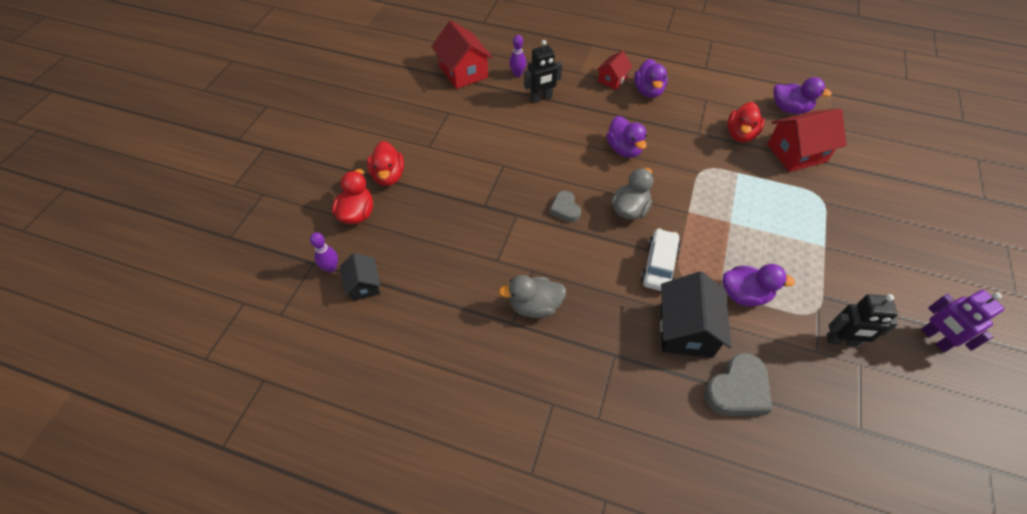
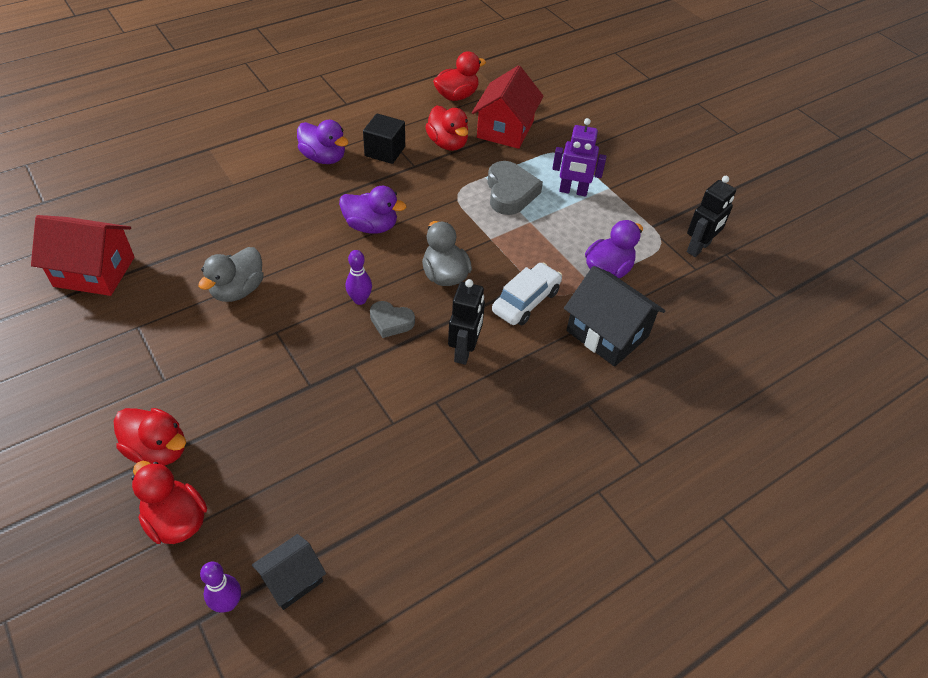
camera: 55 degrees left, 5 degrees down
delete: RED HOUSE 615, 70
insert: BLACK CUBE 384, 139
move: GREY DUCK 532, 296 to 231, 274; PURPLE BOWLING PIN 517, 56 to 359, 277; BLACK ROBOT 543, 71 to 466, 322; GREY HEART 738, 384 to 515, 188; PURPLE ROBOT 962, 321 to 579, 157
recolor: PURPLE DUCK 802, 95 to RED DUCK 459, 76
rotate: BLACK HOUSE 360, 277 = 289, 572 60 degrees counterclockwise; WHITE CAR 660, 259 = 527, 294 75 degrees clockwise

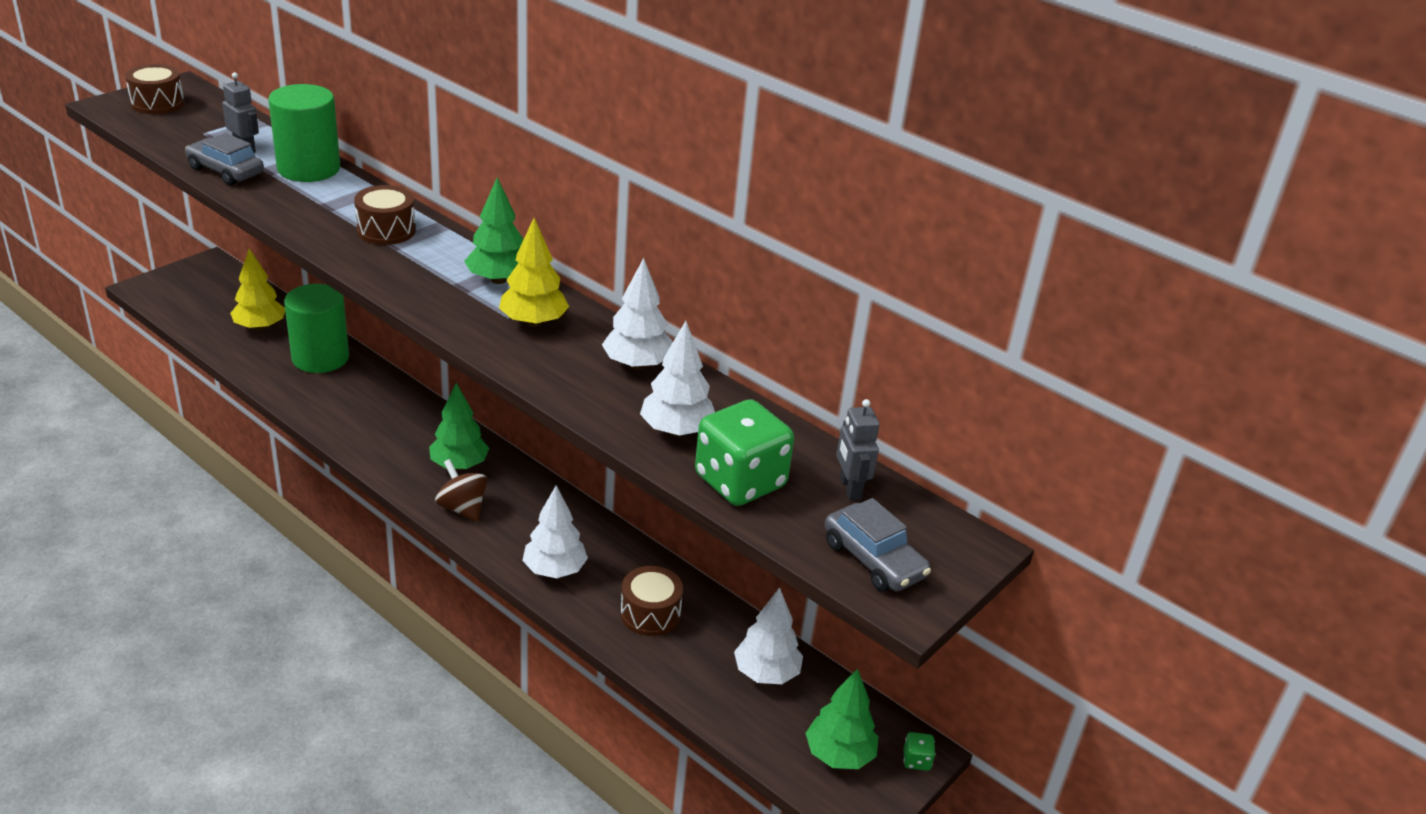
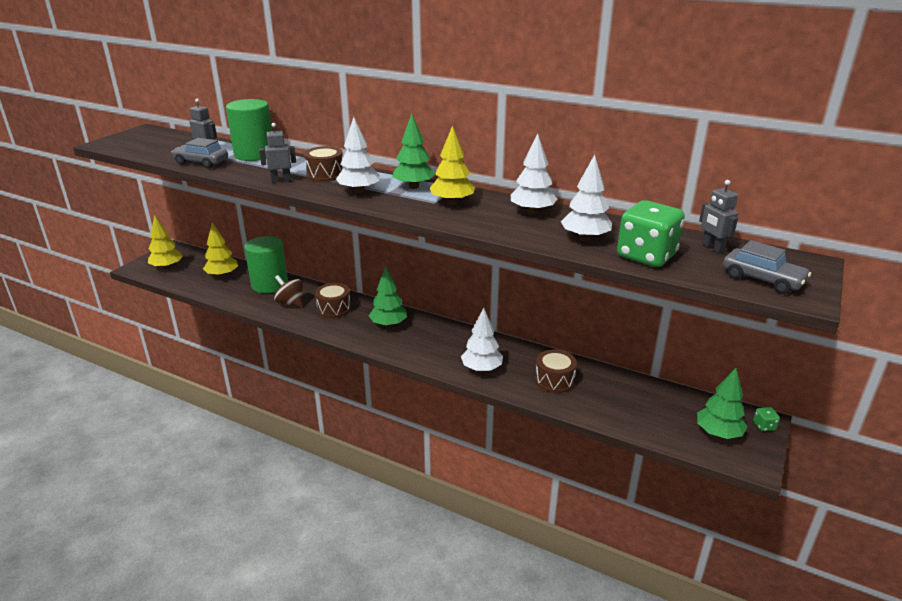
camera: 10 degrees left, 5 degrees down
insert: YELLOW TREE 165, 242; GREY ROBOT 277, 153
move: BROWN DRUM 154, 89 to 333, 300; BROWN SPINNING TOP 461, 490 to 288, 291; WHITE TREE 768, 635 to 358, 155

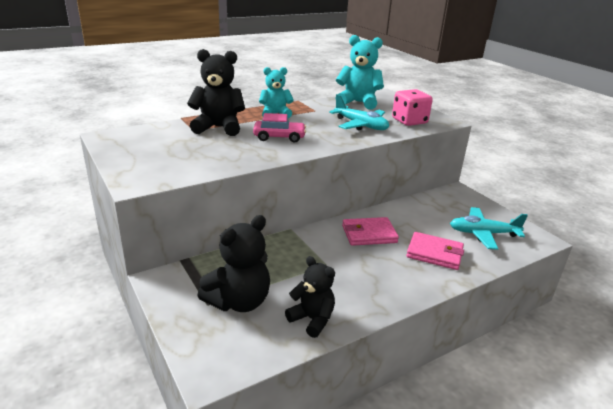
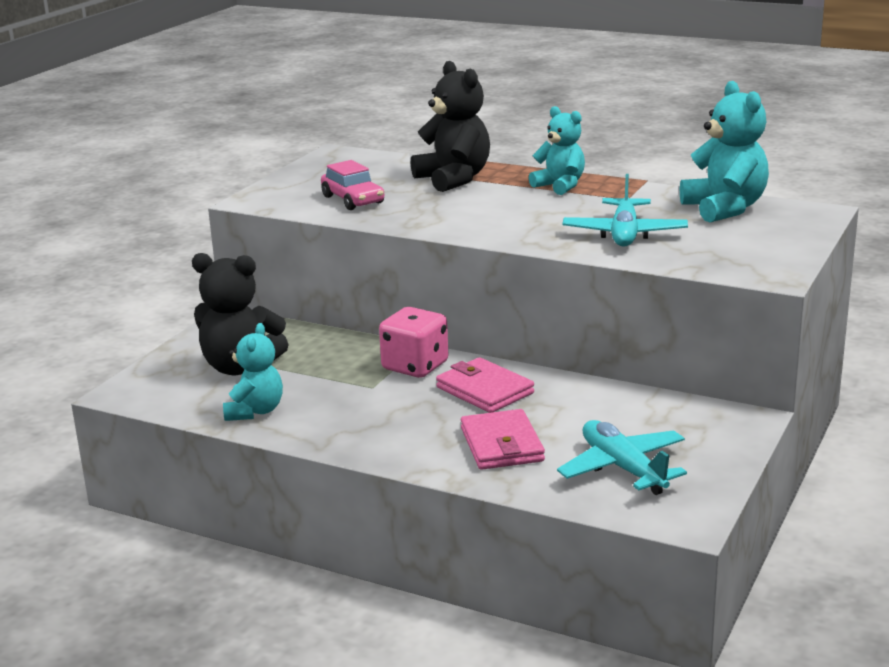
camera: 60 degrees right, 5 degrees down
move: PINK CAR 279, 127 to 352, 185; PINK DICE 412, 107 to 413, 342
recolor: BLACK TEDDY BEAR 310, 297 to TURQUOISE TEDDY BEAR 253, 372

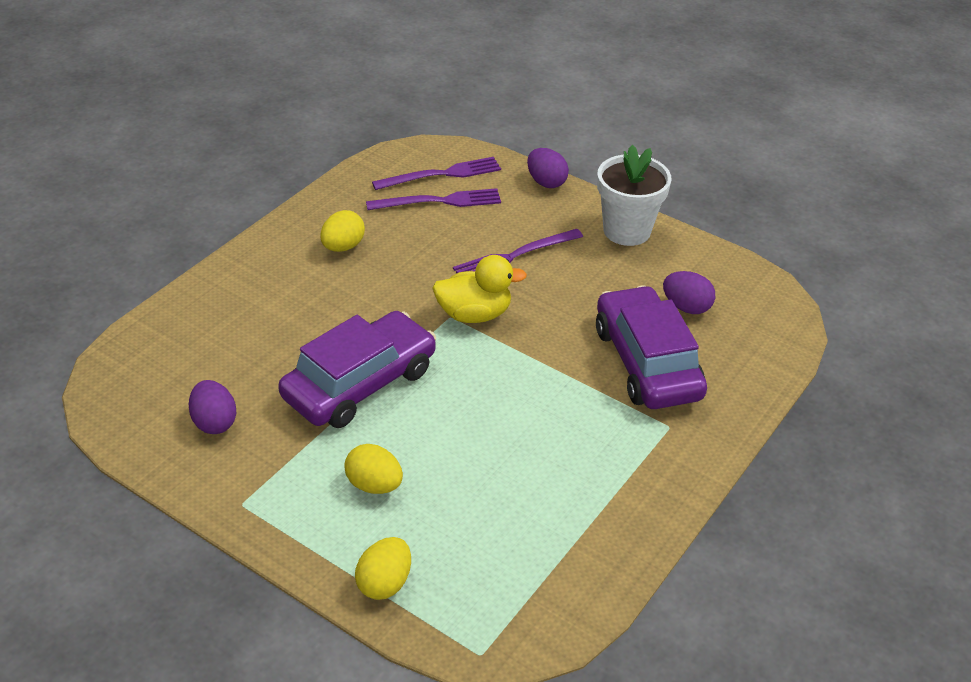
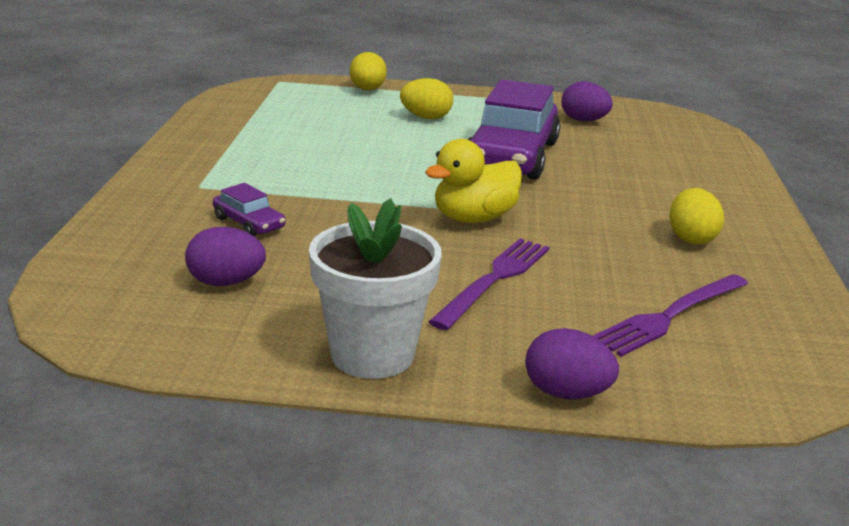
camera: 150 degrees right, 15 degrees down
delete: PURPLE FORK 436, 173
resize: PURPLE CAR 651, 347 = 249, 209 x0.43

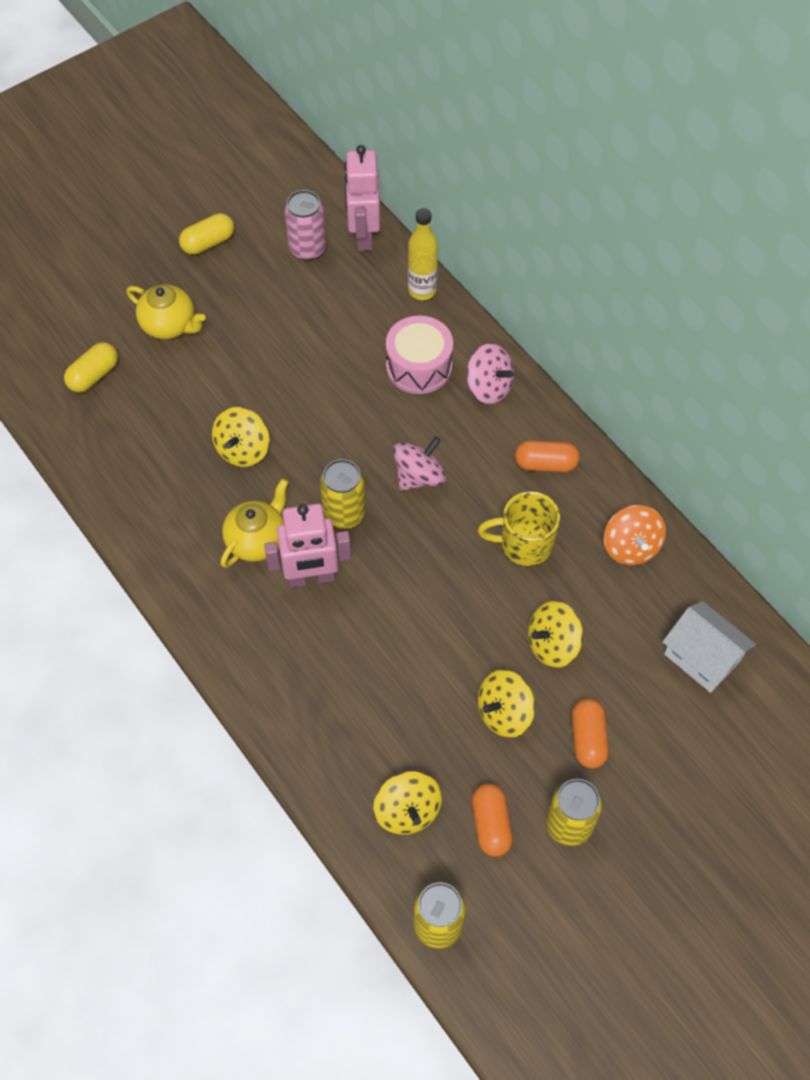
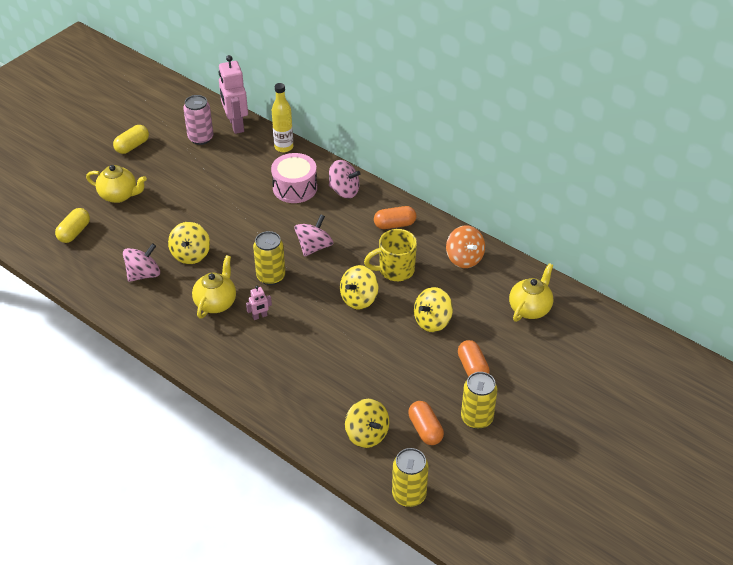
camera: 15 degrees left, 15 degrees down
insert: PINK SPINNING TOP 141, 262
move: YELLOW SPINNING TOP 506, 703 to 359, 287
replace: WHITE HOUSE 709, 647 to YELLOW TEAPOT 531, 292
resize: PINK ROBOT 307, 545 = 259, 303 x0.45

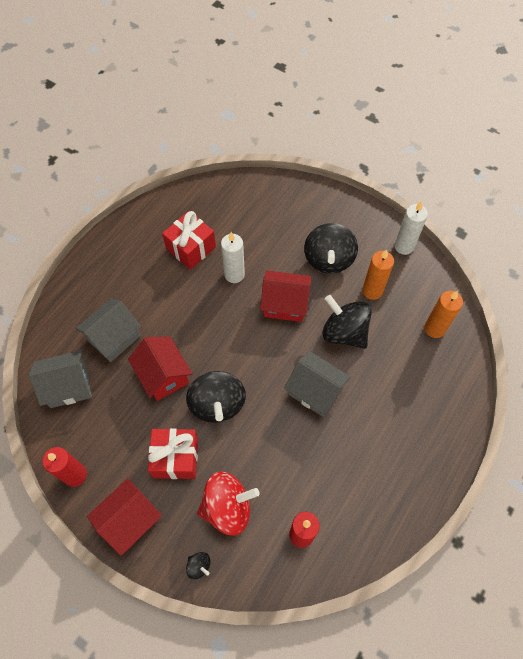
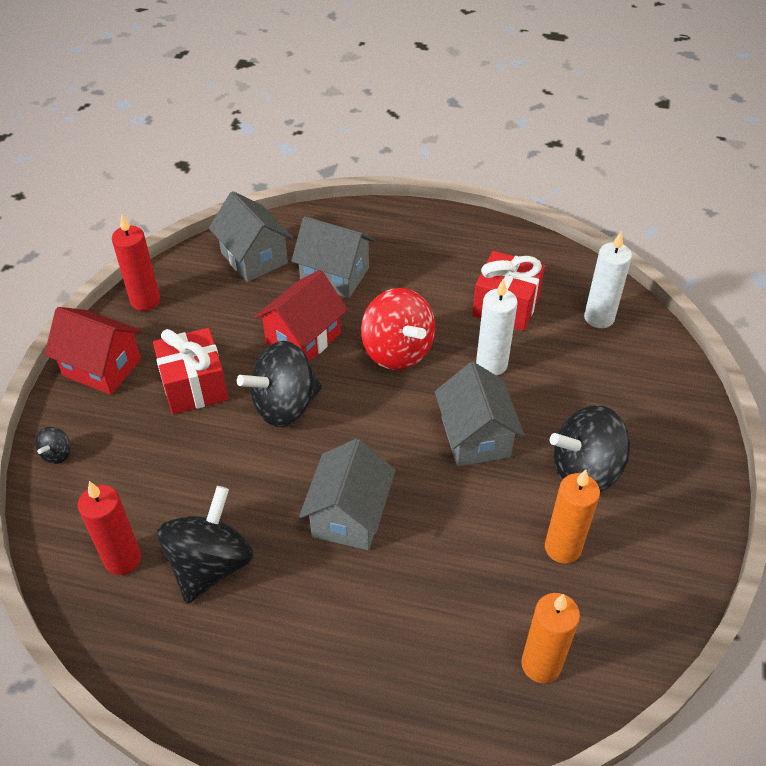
camera: 70 degrees right, 15 degrees down
move: RED SPINNING TOP 228, 503 to 398, 329; BLACK SPINNING TOP 347, 322 to 205, 545; WHITE CANDLE 411, 228 to 608, 279
recolor: RED HOUSE 285, 296 to GREY HOUSE 480, 414

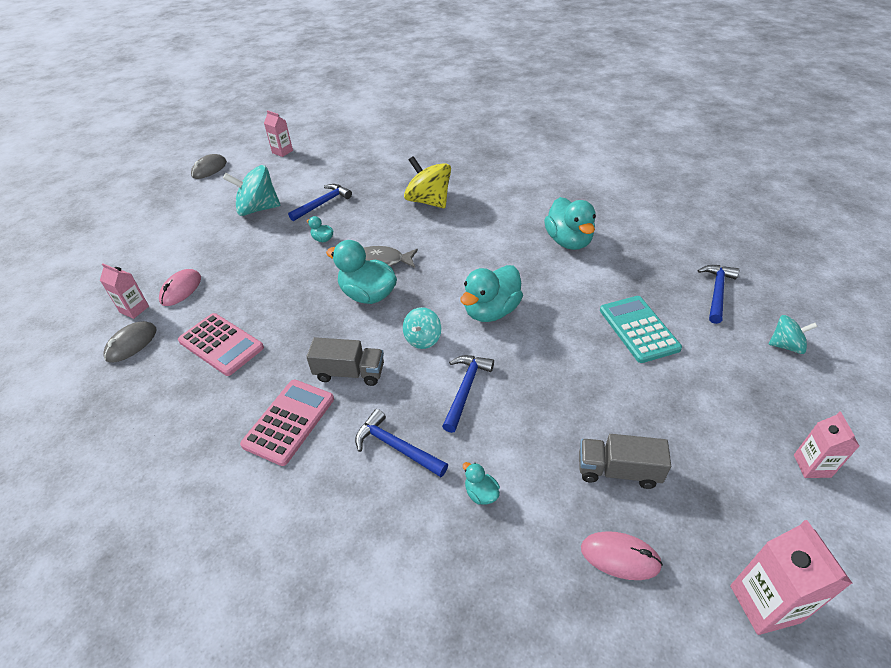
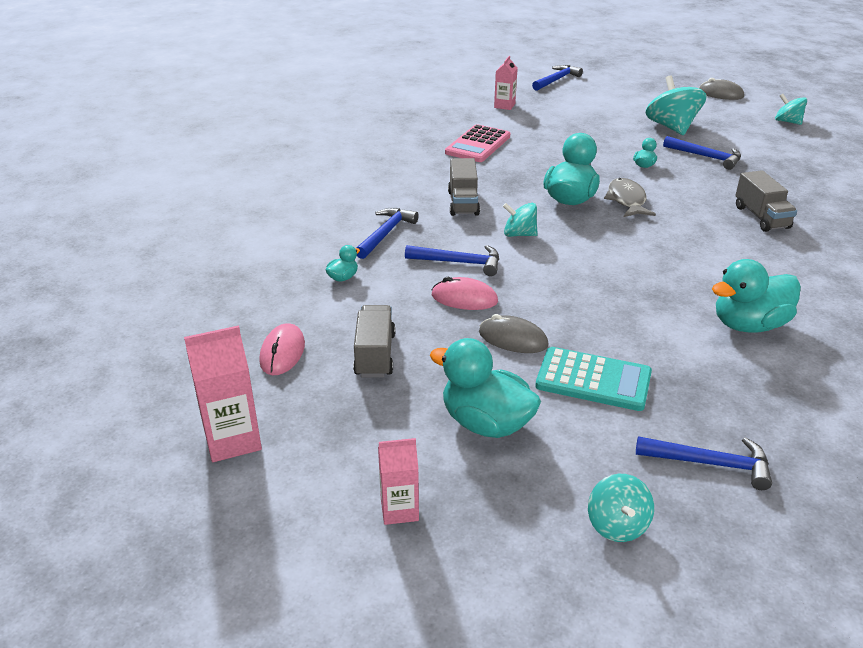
camera: 80 degrees right, 10 degrees down
delete: PINK CALCULATOR 287, 423
insert: BLUE HAMMER 557, 78
move: GREY MOUSE 129, 342 to 514, 333; PINK MOUSE 180, 287 to 465, 293; TURQUOISE DUCK 491, 293 to 485, 388
replace: PINK CARTON 278, 133 to TURQUOISE SPINNING TOP 791, 109; YELLOW SPINNING TOP 427, 182 to GREY TRUCK 766, 201
rotate: TURQUOISE CALCULATOR 641, 329 = 593, 379 45 degrees clockwise

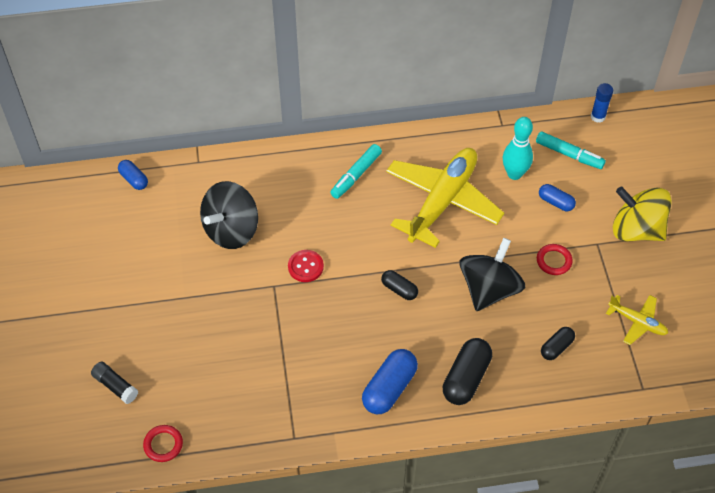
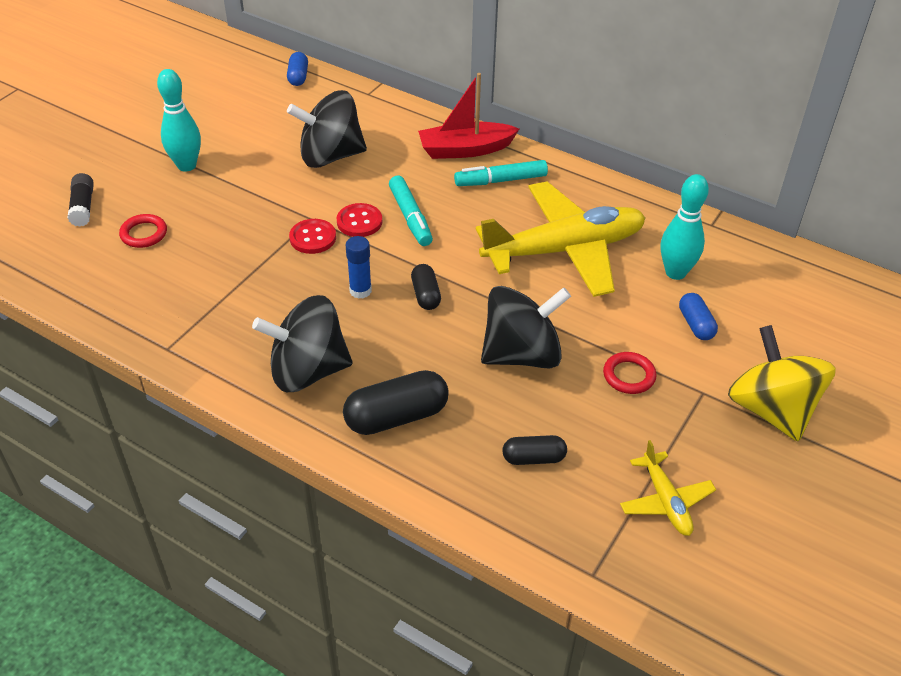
camera: 40 degrees right, 10 degrees down
insert: TURQUOISE BOWLING PIN 179, 120; RED BUTTON 312, 236; RED BOAT 468, 116
move: RED RING 163, 443 to 143, 231; TURQUOISE MARKER 571, 150 to 411, 211; BLUE GLUE STICK 602, 103 to 359, 267
replace: BLUE CAPSULE 390, 381 to BLACK SPINNING TOP 302, 343

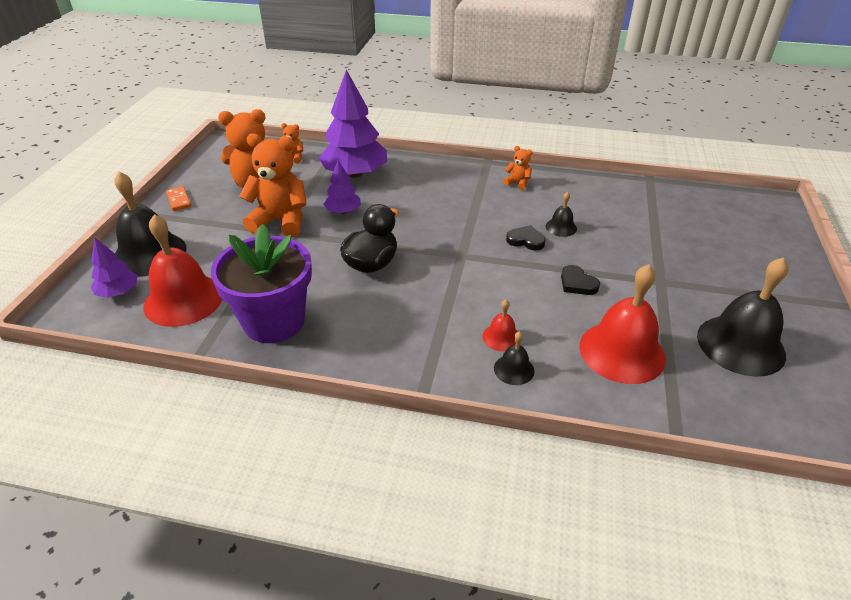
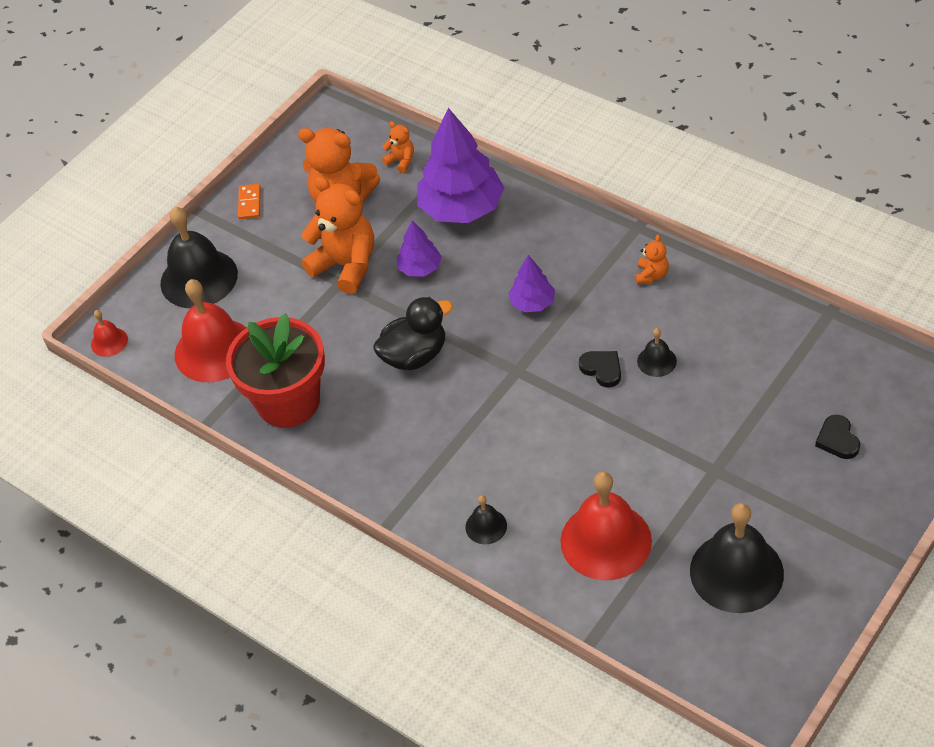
camera: 30 degrees right, 10 degrees up
move: PURPLE TREE 114, 268 to 531, 283; RED BELL 500, 325 to 109, 333; BLACK HEART 580, 280 to 837, 437
recolor: PURPLE FLOWER POT 261, 283 to RED FLOWER POT 275, 370
rotate: ORANGE TEDDY BEAR 518, 168 = 652, 259 45 degrees clockwise

